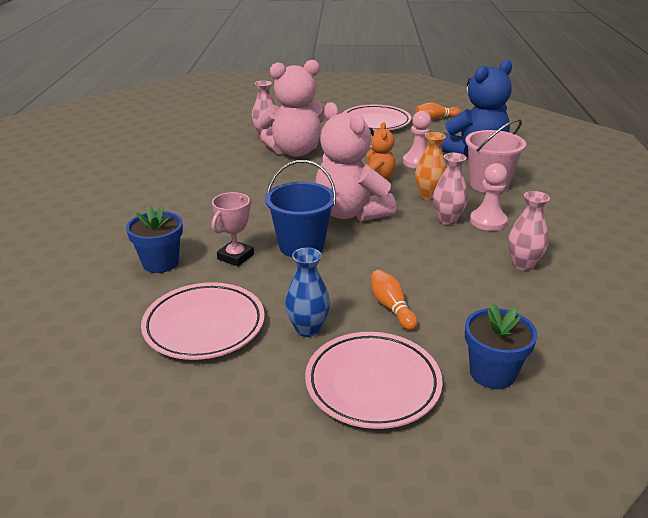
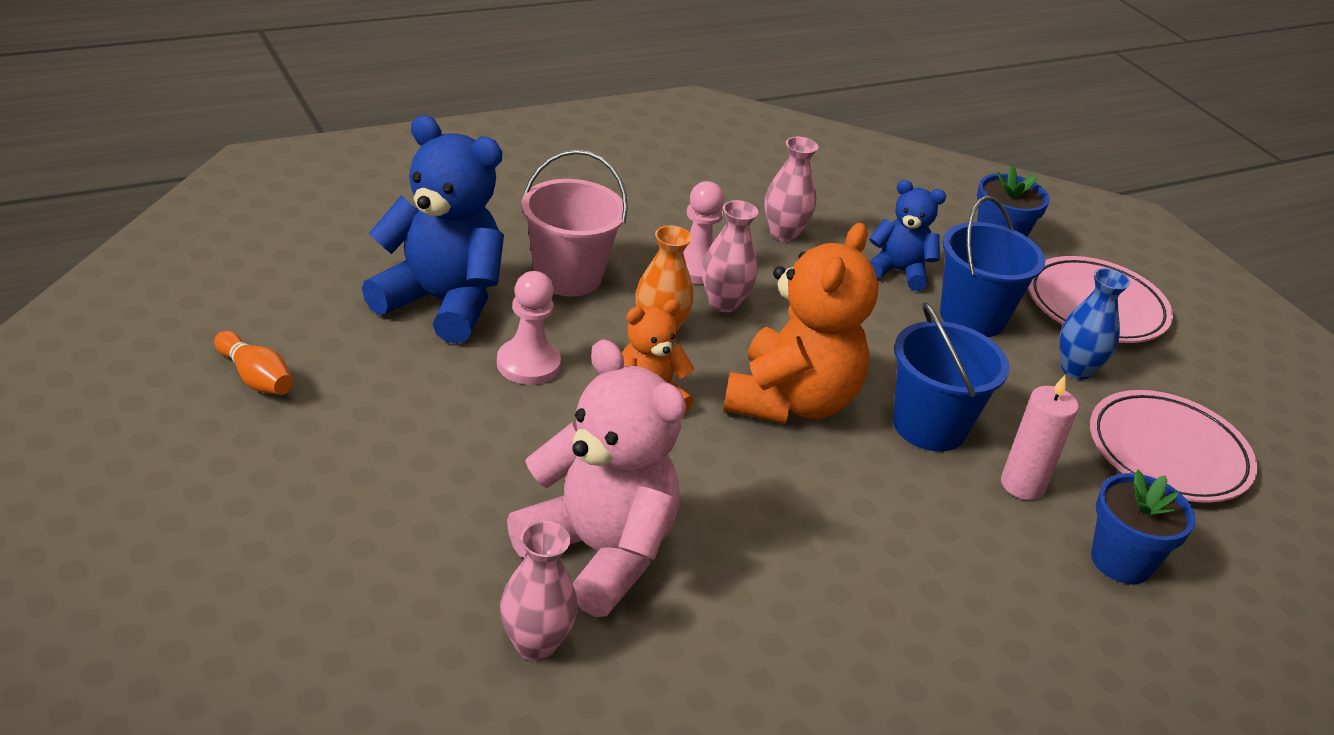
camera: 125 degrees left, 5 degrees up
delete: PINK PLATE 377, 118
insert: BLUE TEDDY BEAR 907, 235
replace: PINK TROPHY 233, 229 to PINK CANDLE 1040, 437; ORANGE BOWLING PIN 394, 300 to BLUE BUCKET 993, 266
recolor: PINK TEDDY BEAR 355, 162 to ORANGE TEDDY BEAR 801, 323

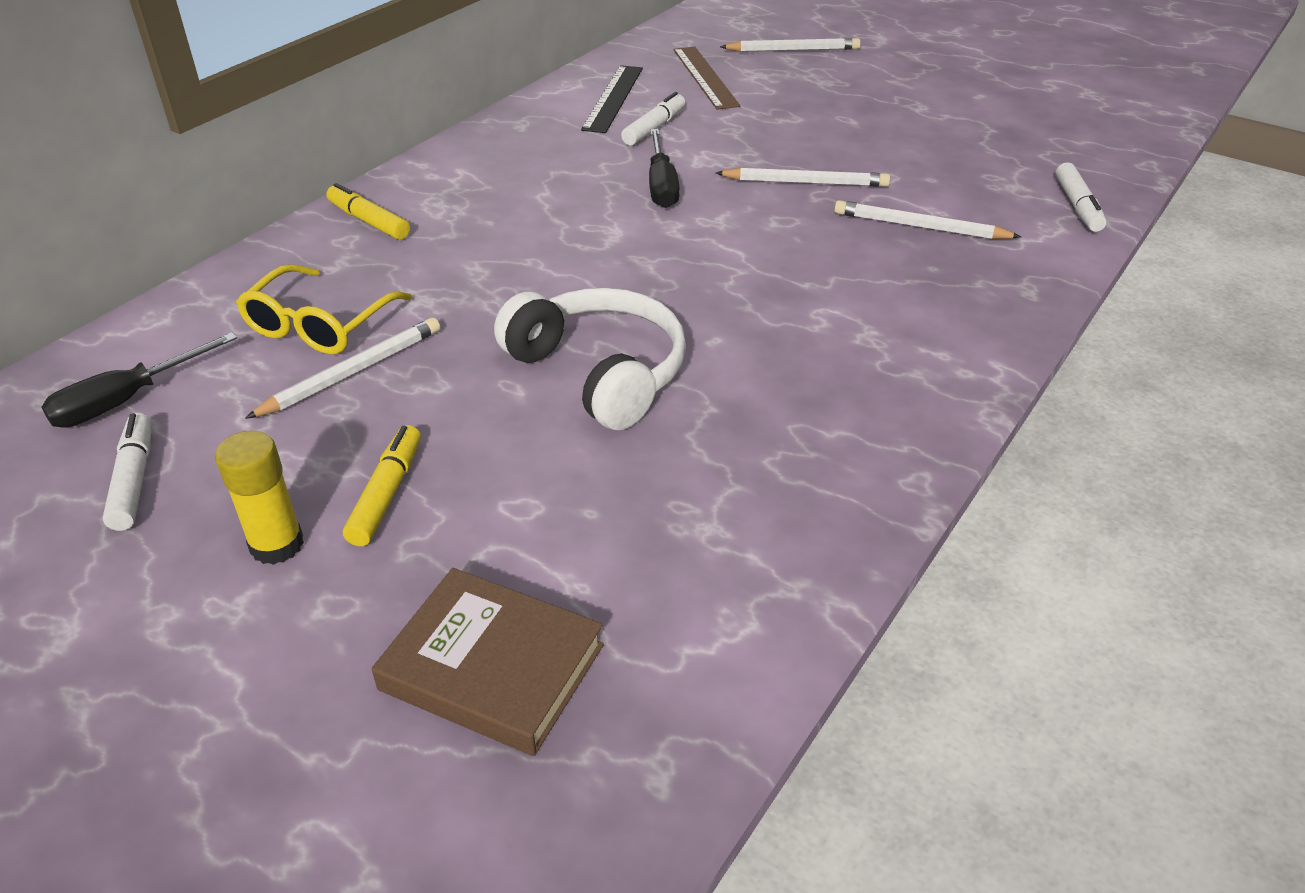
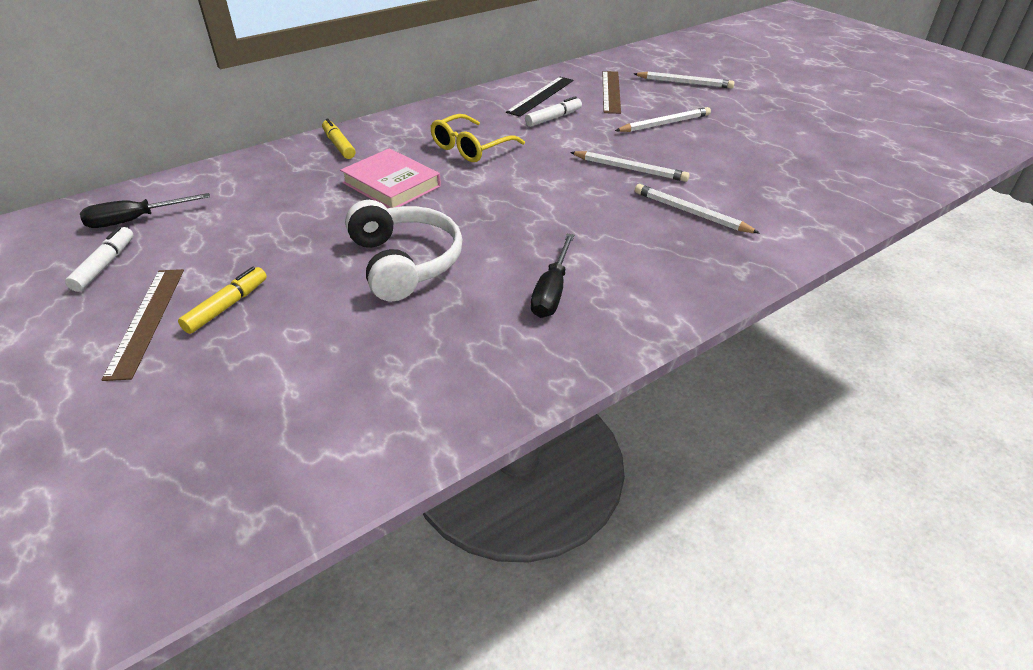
camera: 20 degrees right, 0 degrees up
delete: BROWN BOOK 488, 662; WHITE MARKER 1081, 197
insert: PINK BOOK 390, 178
move: YELLOW GLASSES 324, 309 to 477, 138; WHITE PENCIL 342, 368 to 663, 119; BLACK SCREWDRIVER 664, 168 to 552, 276
replace: YELLOW GLUE STICK 259, 498 to BROWN RULER 143, 325

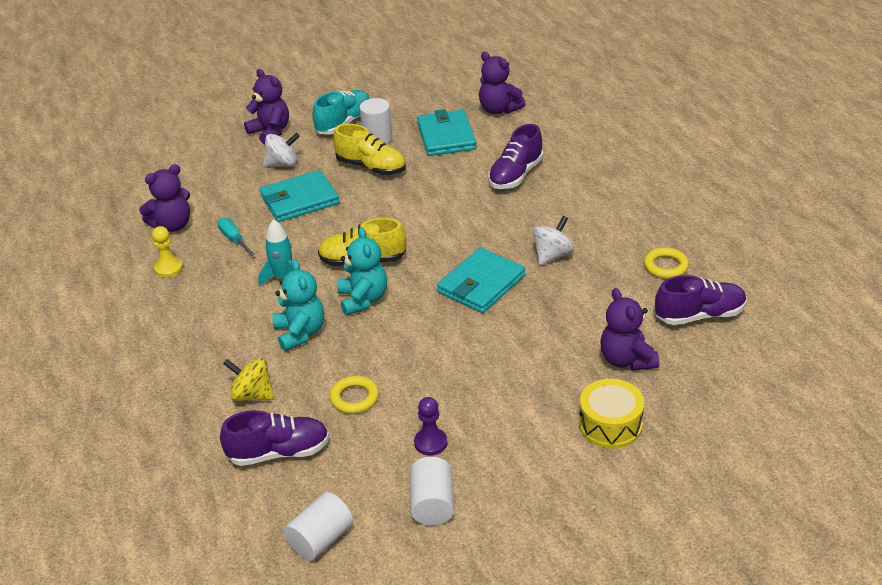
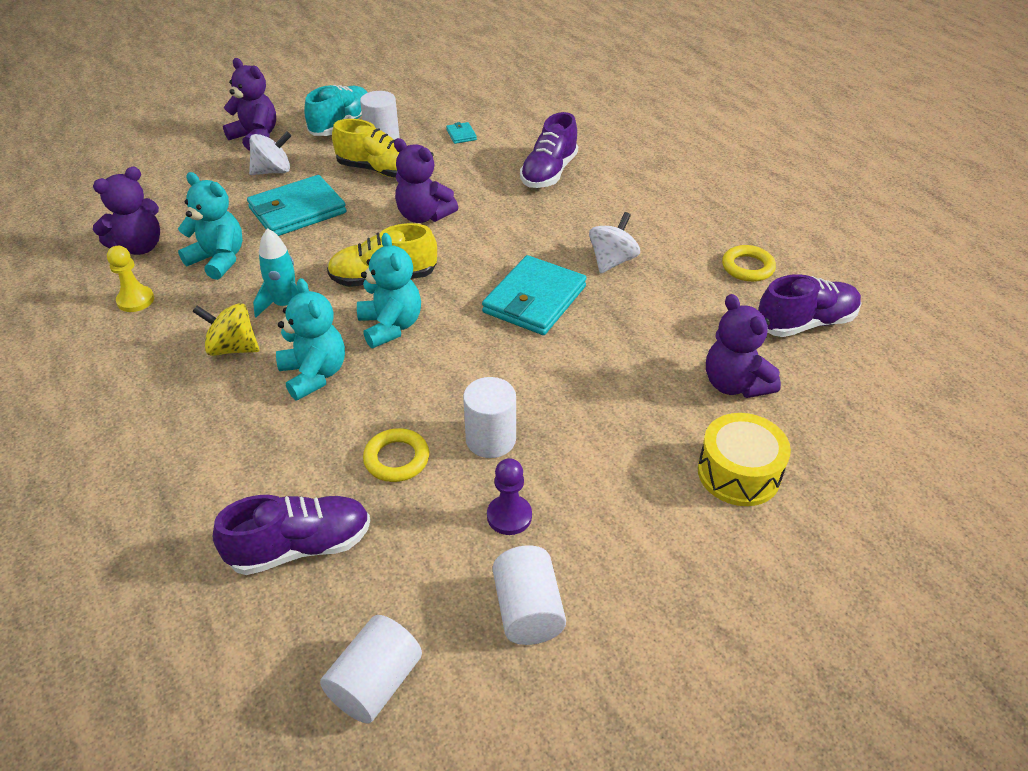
camera: 10 degrees left, 5 degrees up
insert: WHITE CYLINDER 489, 417
move: YELLOW SPINNING TOP 248, 379 to 225, 329; PURPLE TEDDY BEAR 502, 83 to 426, 180
replace: TURQUOISE SCREWDRIVER 236, 236 to TURQUOISE TEDDY BEAR 210, 226
resize: TURQUOISE WALLET 447, 132 = 461, 133 x0.42

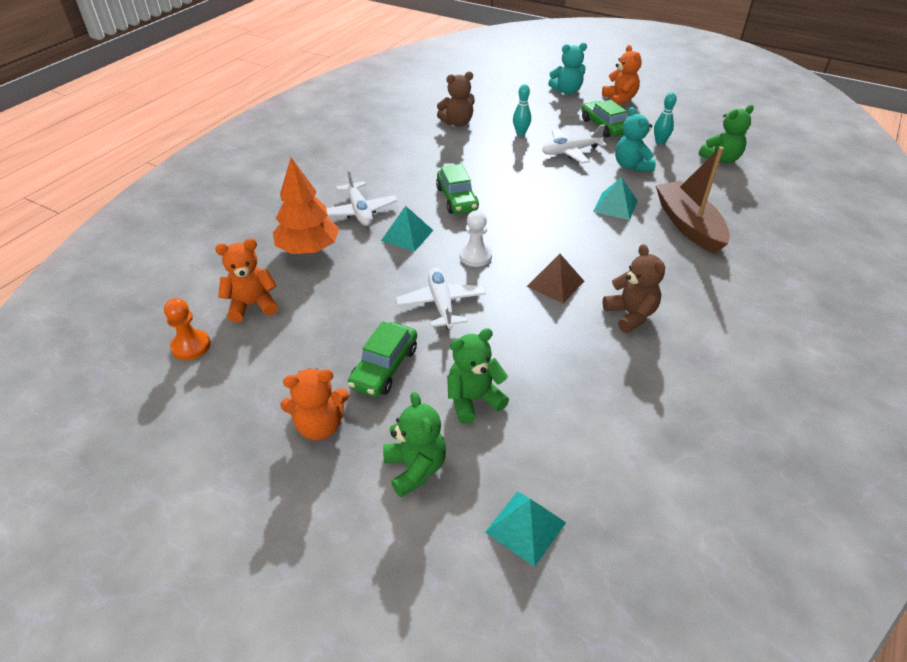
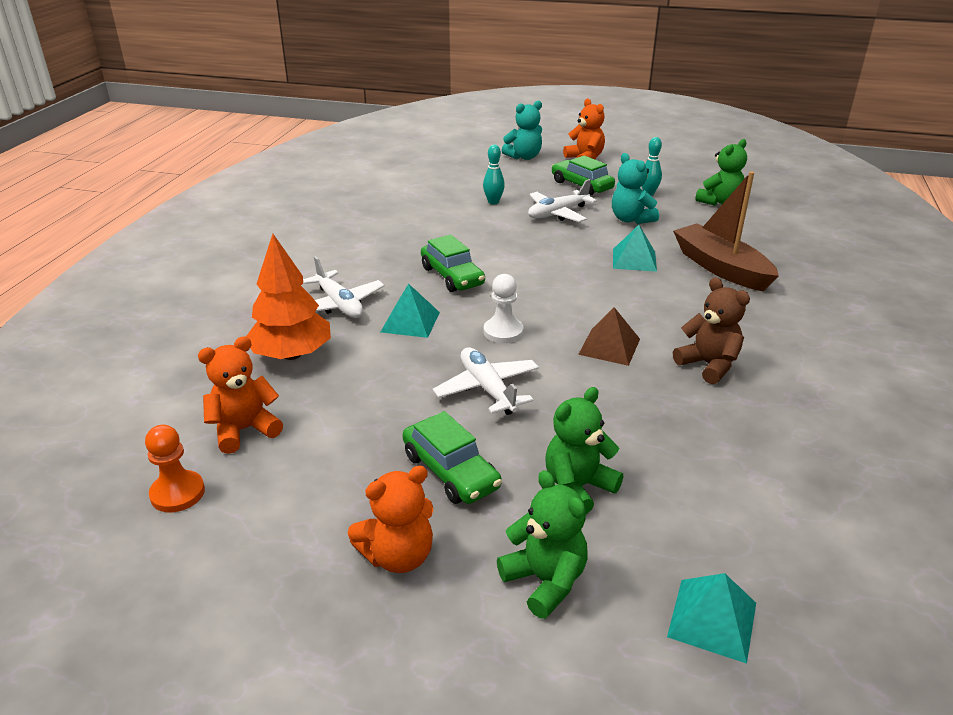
camera: 15 degrees left, 10 degrees down
delete: BROWN TEDDY BEAR 456, 99
rotate: GREEN CAR 382, 359 = 452, 457 45 degrees counterclockwise

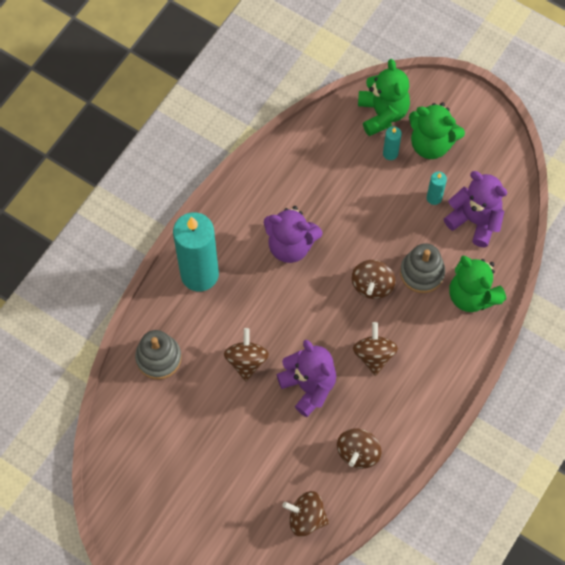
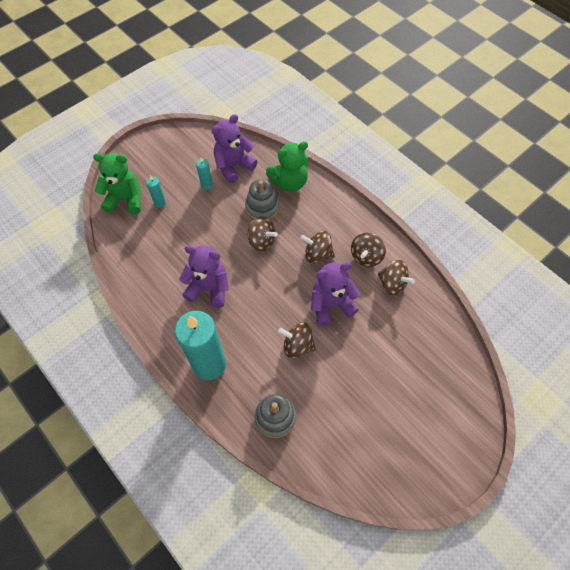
camera: 75 degrees left, 5 degrees down
delete: GREEN TEDDY BEAR 437, 130
move: BROWN SPINNING TOP 305, 514 to 368, 250
rotate: PURPLE TEDDY BEAR 293, 234 = 204, 277 105 degrees counterclockwise

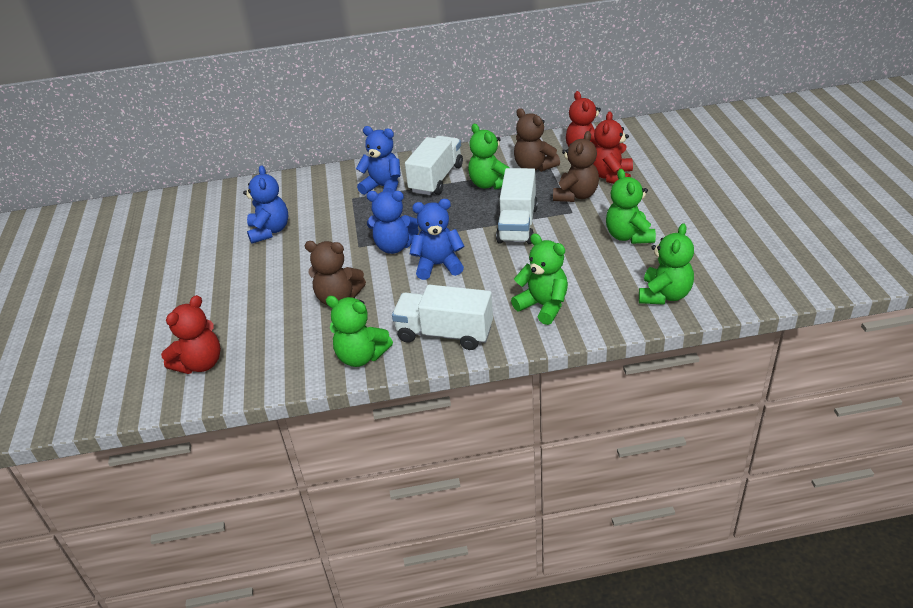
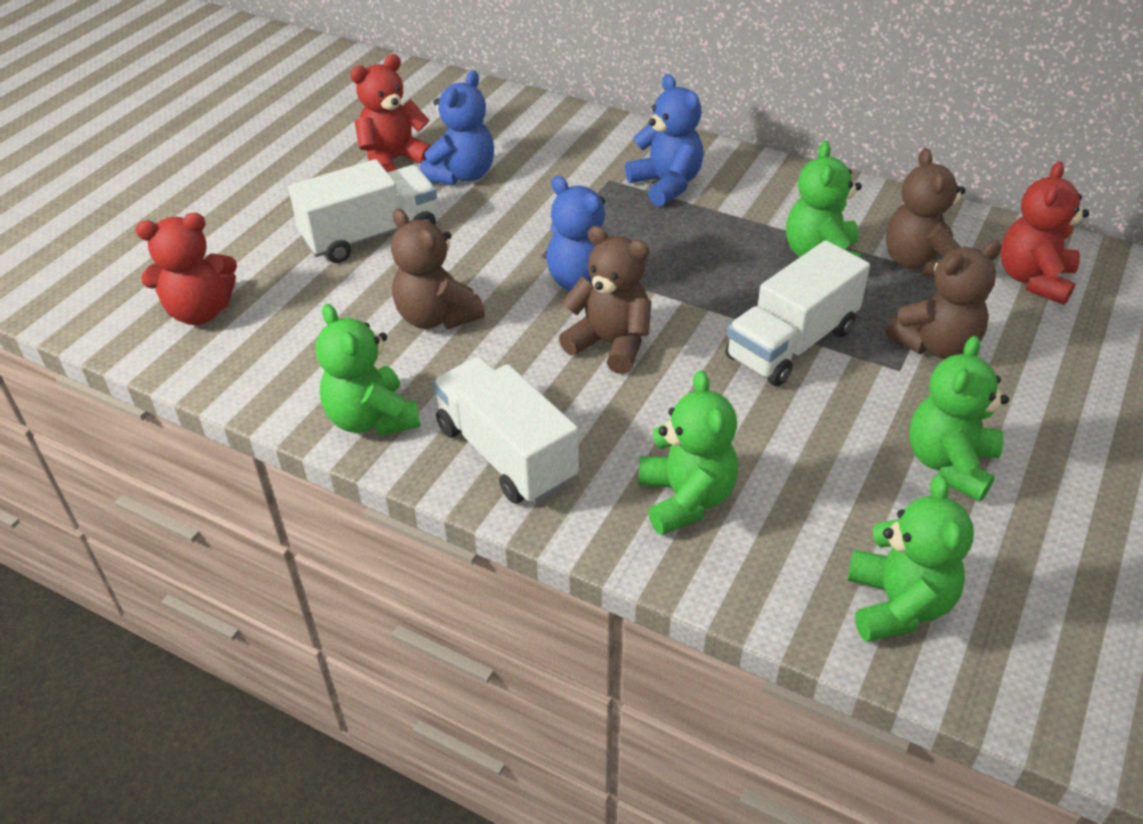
camera: 35 degrees right, 5 degrees up
move: WHITE TRUCK 434, 165 to 362, 211; RED TEDDY BEAR 613, 147 to 390, 113
recolor: BLUE TEDDY BEAR 437, 239 to BROWN TEDDY BEAR 605, 300
rotate: GREEN TEDDY BEAR 666, 264 = 911, 558 60 degrees counterclockwise

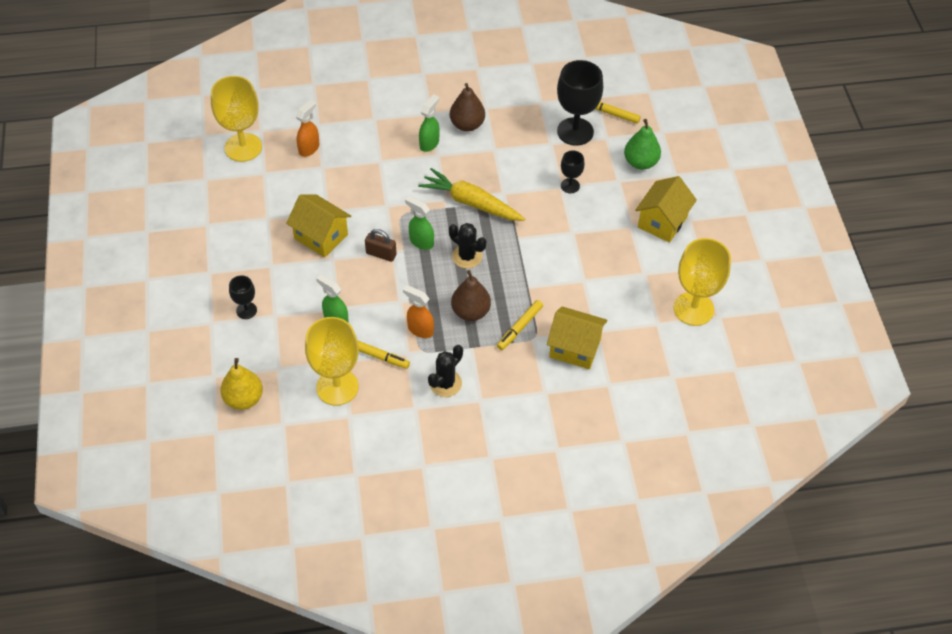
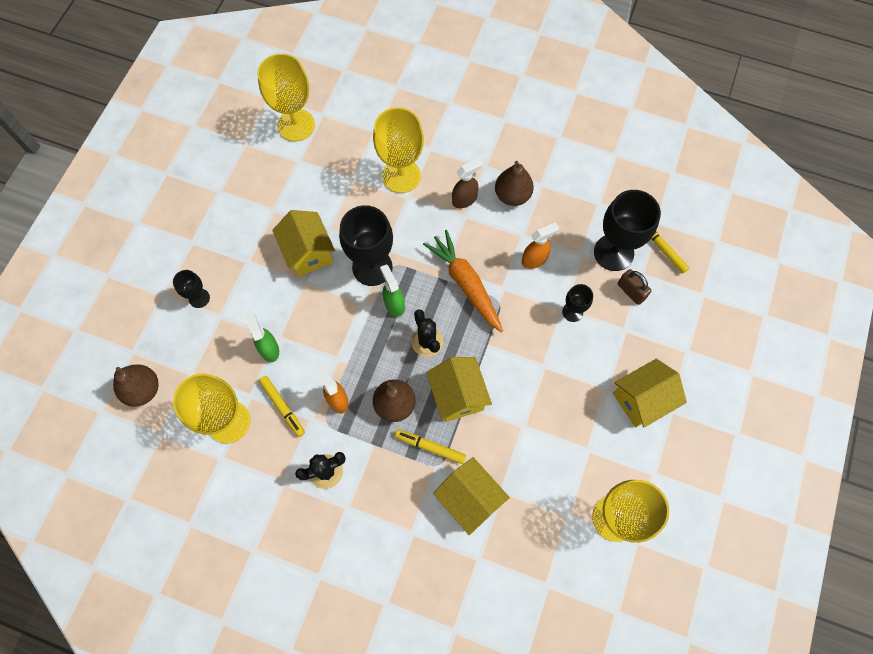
camera: 30 degrees right, 15 degrees up
delete: GREEN PEAR 642, 144
insert: BLACK GOBLET 366, 245; YELLOW GOBLET 398, 150; YELLOW HOUSE 459, 389
move: ORANGE SPRAY BOTTLE 307, 128 to 540, 245; BROWN PADLOCK 381, 245 to 634, 287
recolor: YELLOW PEAR 241, 384 to BROWN PEAR 136, 385; YELLOW CARROT 471, 194 to ORANGE CARROT 463, 281; GREEN SPRAY BOTTLE 429, 123 to BROWN SPRAY BOTTLE 467, 183
rotate: YELLOW MARKER 520, 325 = 430, 446 45 degrees clockwise

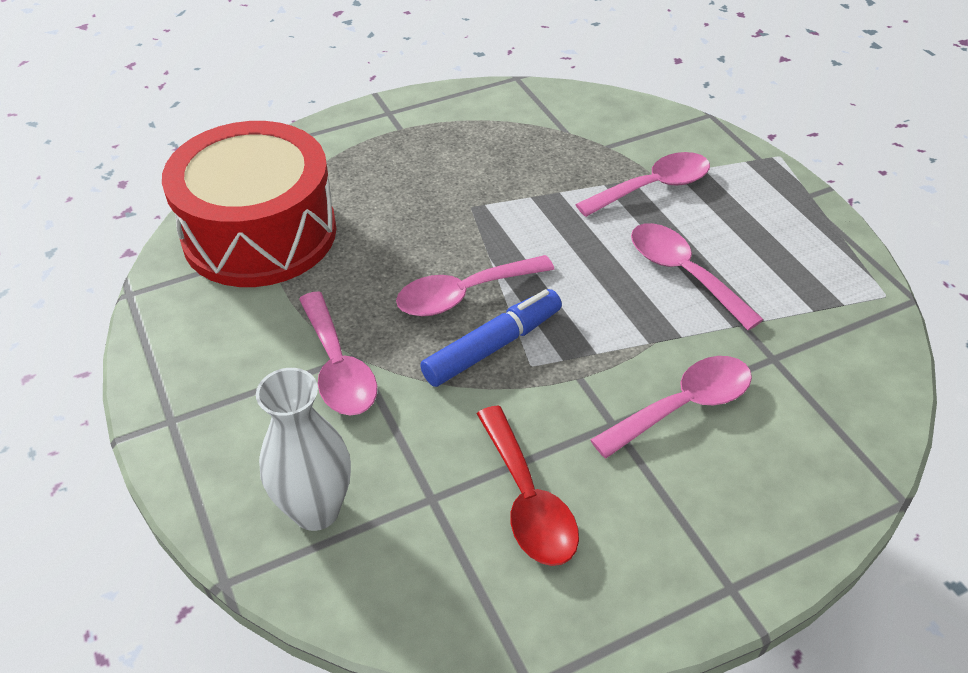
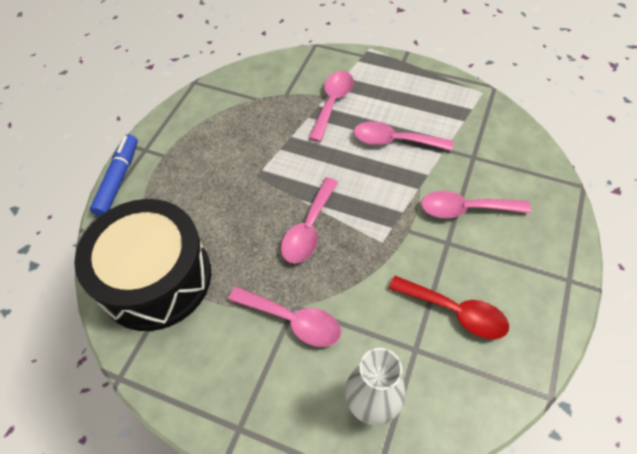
camera: 40 degrees left, 10 degrees up
move: BLUE MARKER 491, 338 to 114, 175
recolor: RED DRUM 249, 204 to BLACK DRUM 142, 265
rotate: PINK SPOON 671, 407 = 476, 204 105 degrees counterclockwise

